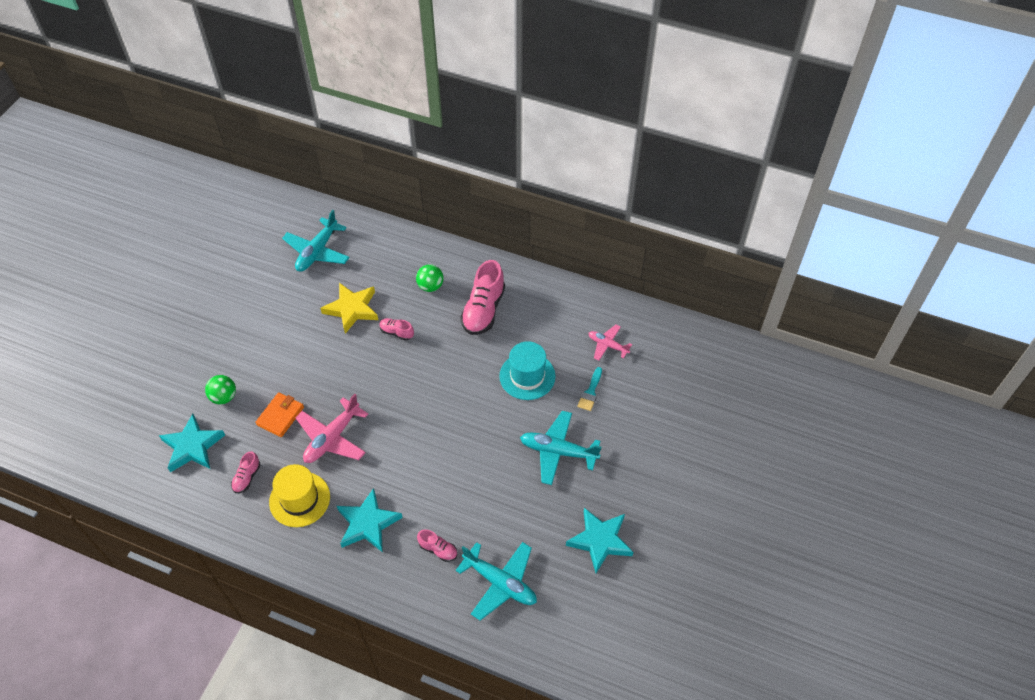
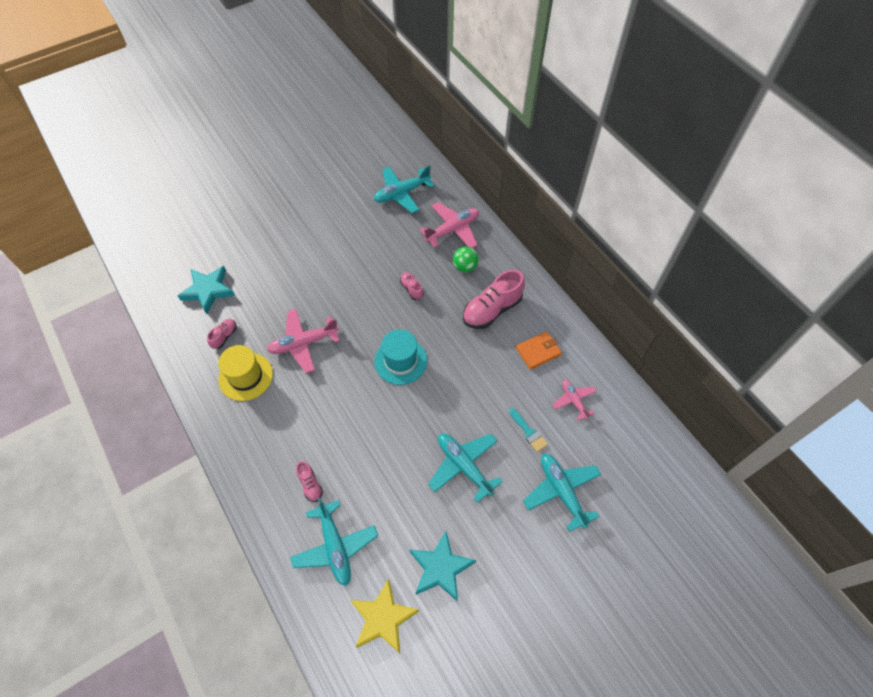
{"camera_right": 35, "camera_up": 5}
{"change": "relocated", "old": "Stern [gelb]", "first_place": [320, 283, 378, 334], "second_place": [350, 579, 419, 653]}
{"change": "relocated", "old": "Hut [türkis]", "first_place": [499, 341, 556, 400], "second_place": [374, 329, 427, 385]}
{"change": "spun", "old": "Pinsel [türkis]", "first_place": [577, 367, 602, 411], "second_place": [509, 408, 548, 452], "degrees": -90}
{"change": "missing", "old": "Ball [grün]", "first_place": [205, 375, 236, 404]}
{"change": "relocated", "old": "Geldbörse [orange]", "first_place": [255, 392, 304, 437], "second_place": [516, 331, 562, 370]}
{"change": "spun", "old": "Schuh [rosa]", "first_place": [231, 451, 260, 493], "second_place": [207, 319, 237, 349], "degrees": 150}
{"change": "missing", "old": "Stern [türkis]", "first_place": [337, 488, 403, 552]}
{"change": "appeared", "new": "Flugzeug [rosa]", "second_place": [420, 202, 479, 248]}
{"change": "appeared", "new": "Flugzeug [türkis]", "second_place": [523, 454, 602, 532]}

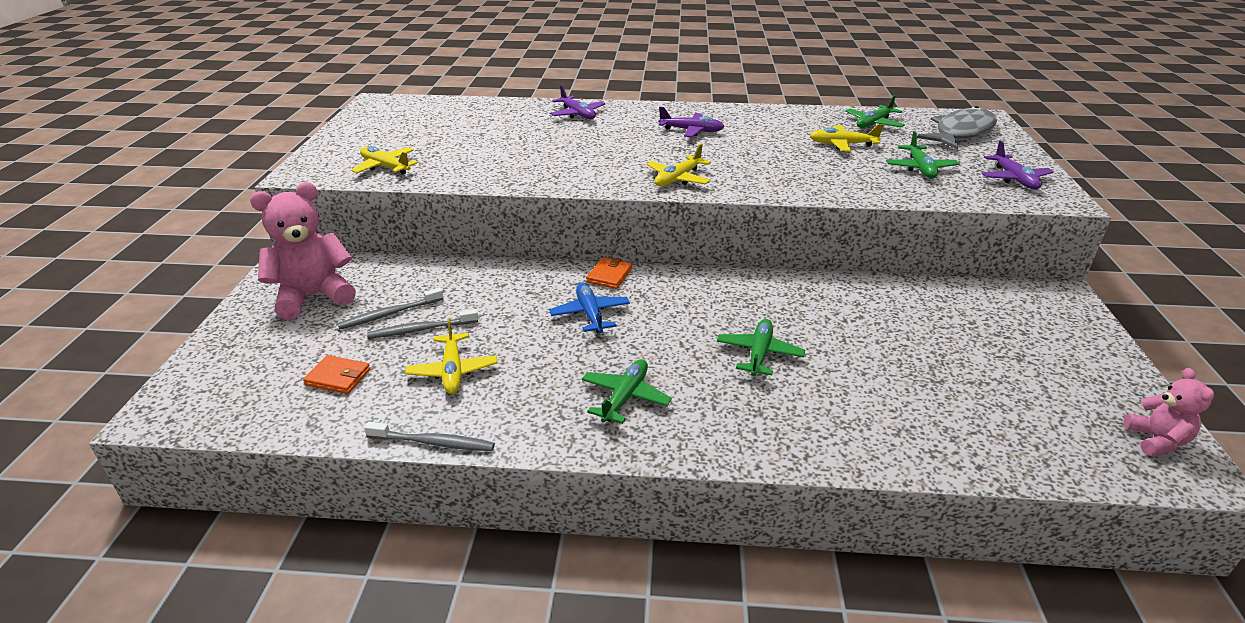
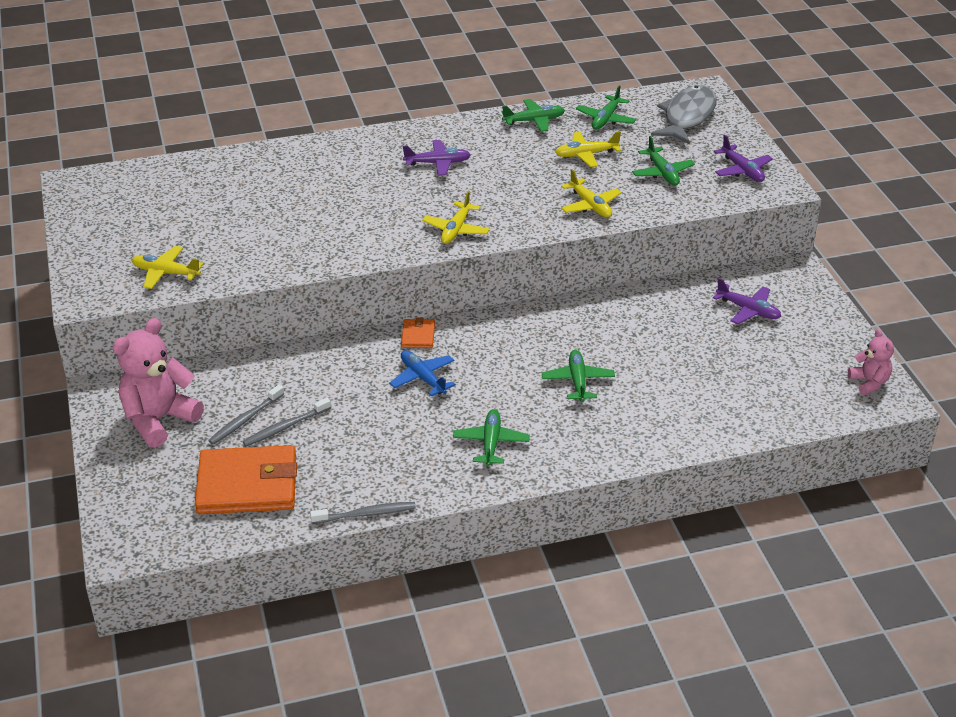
{"camera_right": -20, "camera_up": 5}
{"change": "relocated", "old": "Flugzeug [lila]", "first_place": [550, 85, 606, 119], "second_place": [713, 278, 781, 324]}
{"change": "relocated", "old": "Flugzeug [gelb]", "first_place": [405, 318, 497, 394], "second_place": [561, 169, 622, 218]}
{"change": "size", "old": "Geldbörse [orange]", "first_place": [303, 355, 370, 394], "second_place": [195, 445, 297, 514], "factor": 2.2}
{"change": "appeared", "new": "Flugzeug [grün]", "second_place": [501, 99, 565, 132]}

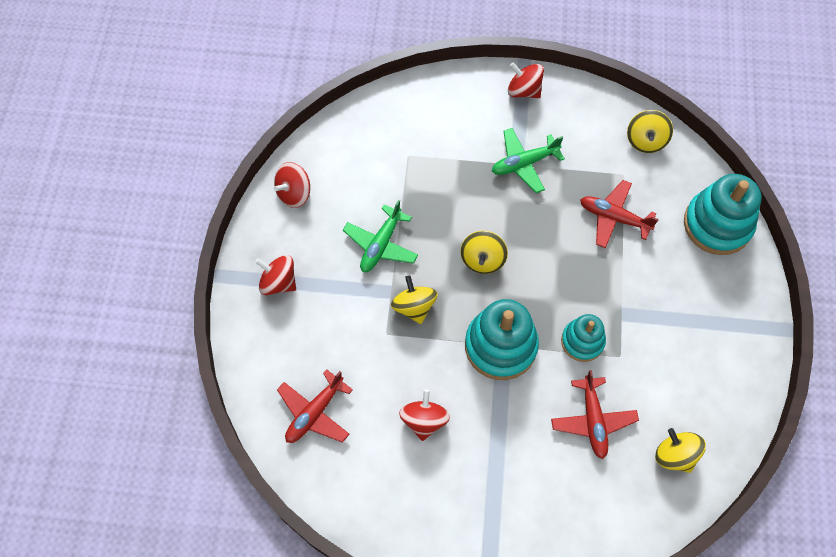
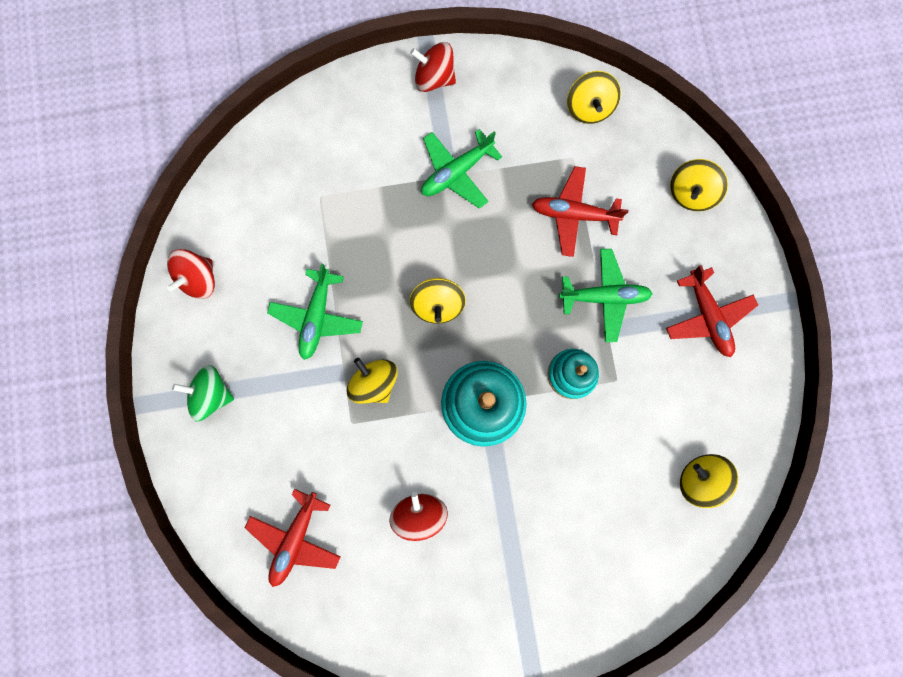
{"camera_right": -15, "camera_up": 15}
{"change": "exchanged", "old": "Stapelspielzeug [türkis]", "new": "Kreisel [gelb]", "first_place": [684, 174, 762, 255], "second_place": [670, 159, 728, 211]}
{"change": "colour", "old": "Kreisel [rot]", "new": "Kreisel [grün]", "first_place": [255, 255, 296, 295], "second_place": [172, 365, 234, 421]}
{"change": "relocated", "old": "Flugzeug [rot]", "first_place": [551, 370, 639, 459], "second_place": [666, 265, 758, 357]}
{"change": "appeared", "new": "Flugzeug [grün]", "second_place": [559, 249, 653, 342]}

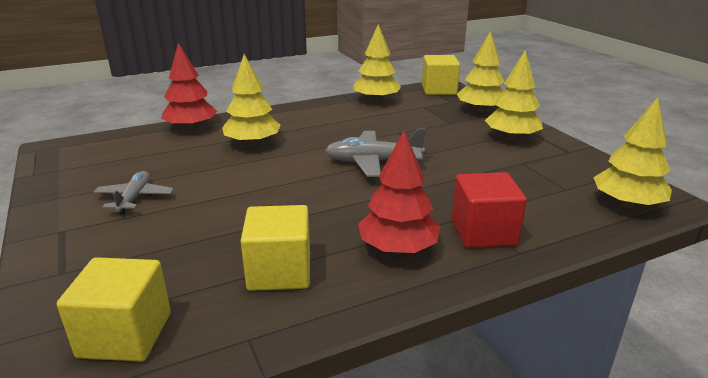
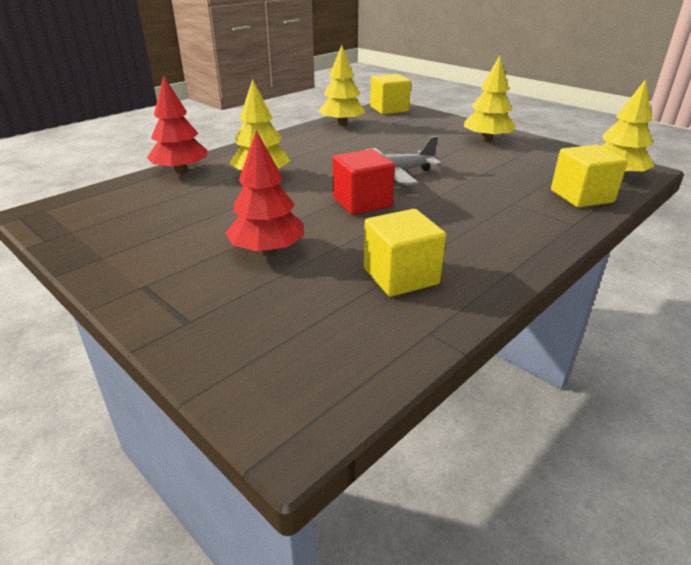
{"camera_right": -20, "camera_up": 5}
{"change": "missing", "old": "Baum [gelb]", "first_place": [457, 31, 504, 113]}
{"change": "relocated", "old": "Baum [rot]", "first_place": [358, 131, 440, 254], "second_place": [226, 130, 304, 255]}
{"change": "missing", "old": "Flugzeug [grau]", "first_place": [94, 171, 174, 215]}
{"change": "relocated", "old": "Kubus [rot]", "first_place": [452, 172, 527, 248], "second_place": [333, 149, 395, 215]}
{"change": "relocated", "old": "Kubus [gelb]", "first_place": [57, 257, 171, 362], "second_place": [551, 145, 628, 208]}

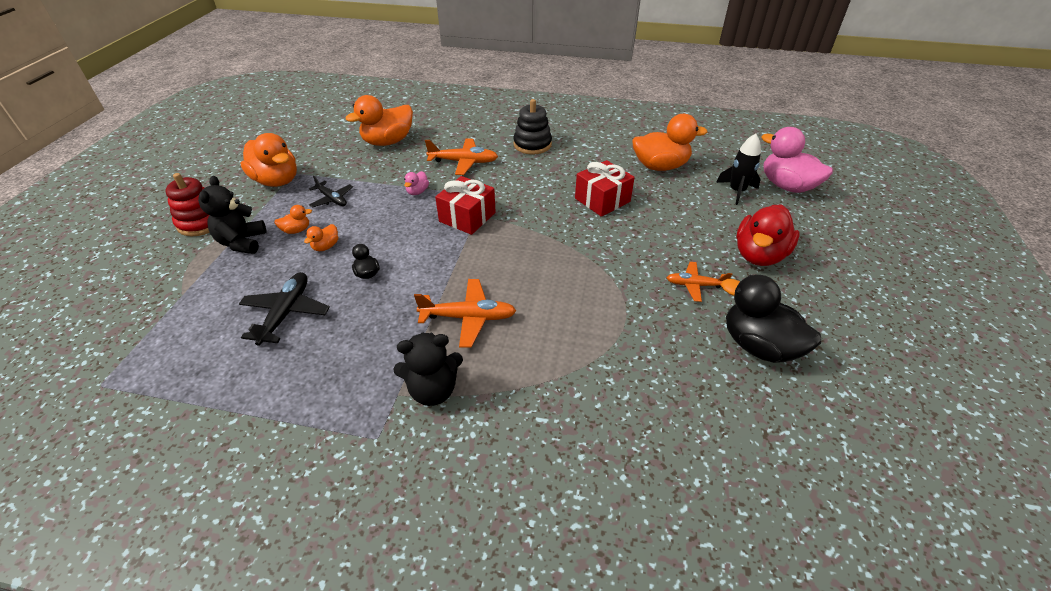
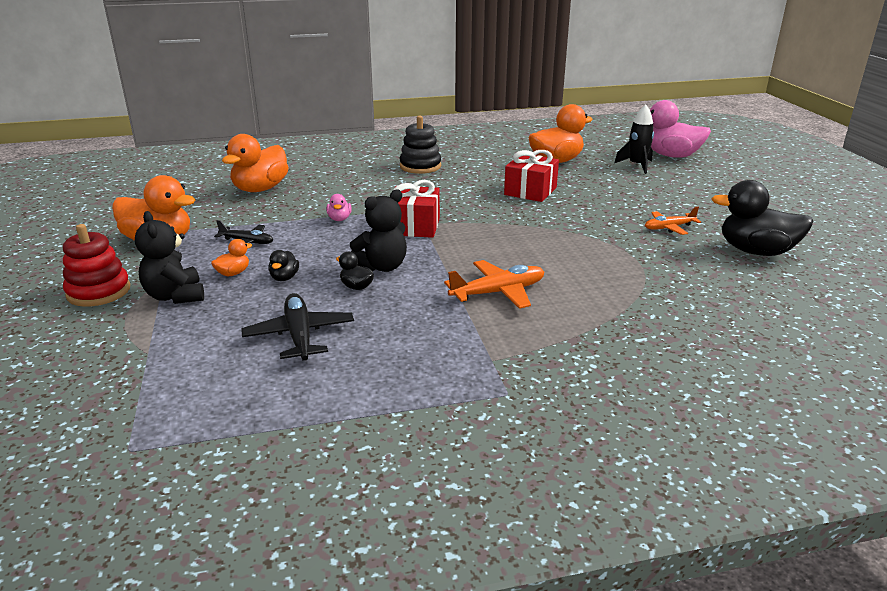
{"camera_right": -25, "camera_up": -15}
{"change": "missing", "old": "Flugzeug [orange]", "first_place": [425, 138, 498, 175]}
{"change": "missing", "old": "Ente [rot]", "first_place": [736, 205, 800, 266]}
{"change": "colour", "old": "Ente [orange]", "new": "Ente [schwarz]", "first_place": [304, 224, 338, 251], "second_place": [268, 250, 299, 281]}
{"change": "relocated", "old": "Teddybär [schwarz]", "first_place": [393, 333, 463, 406], "second_place": [350, 189, 407, 272]}

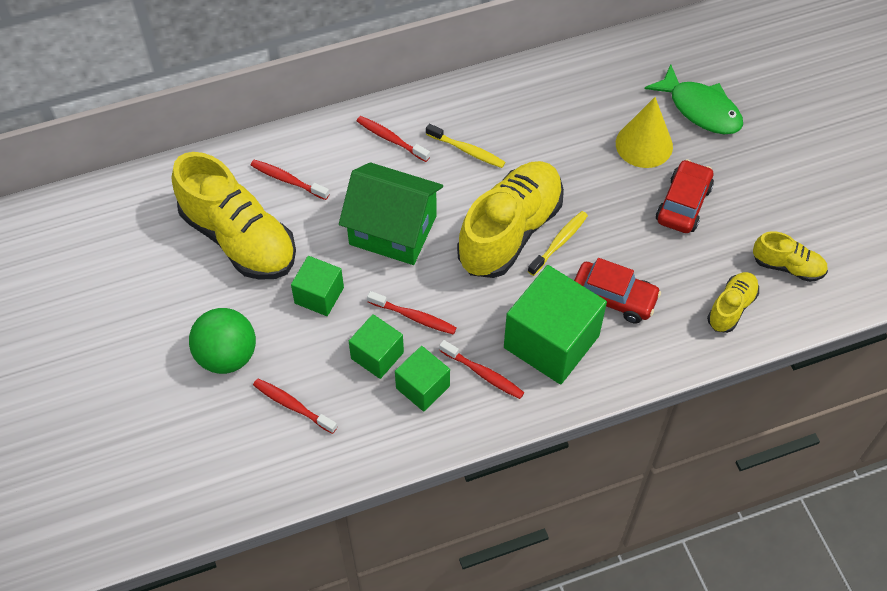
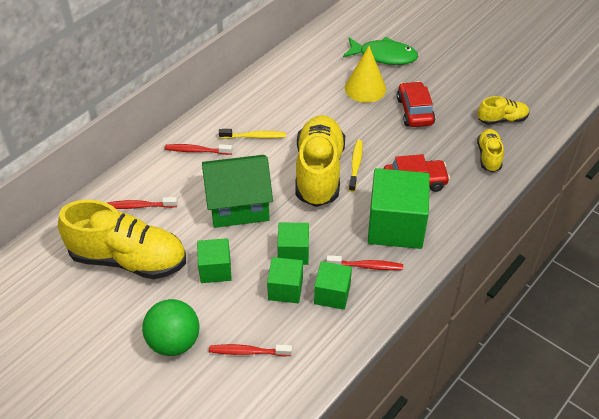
{"camera_right": -30, "camera_up": -10}
{"change": "exchanged", "old": "Zahnbürste [rot]", "new": "Kubus [grün]", "first_place": [367, 291, 457, 335], "second_place": [278, 223, 309, 265]}

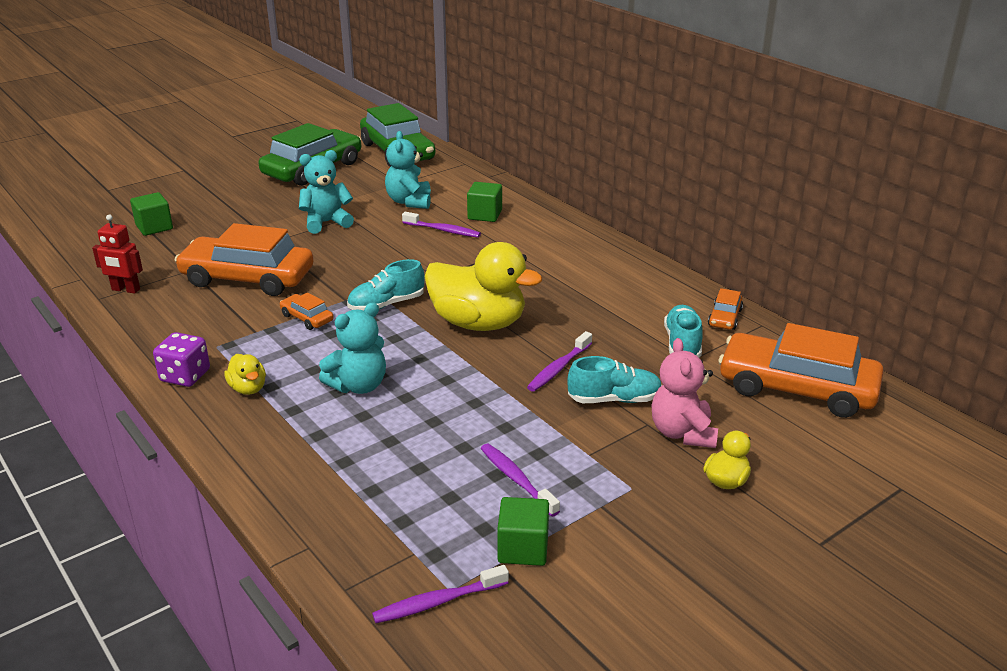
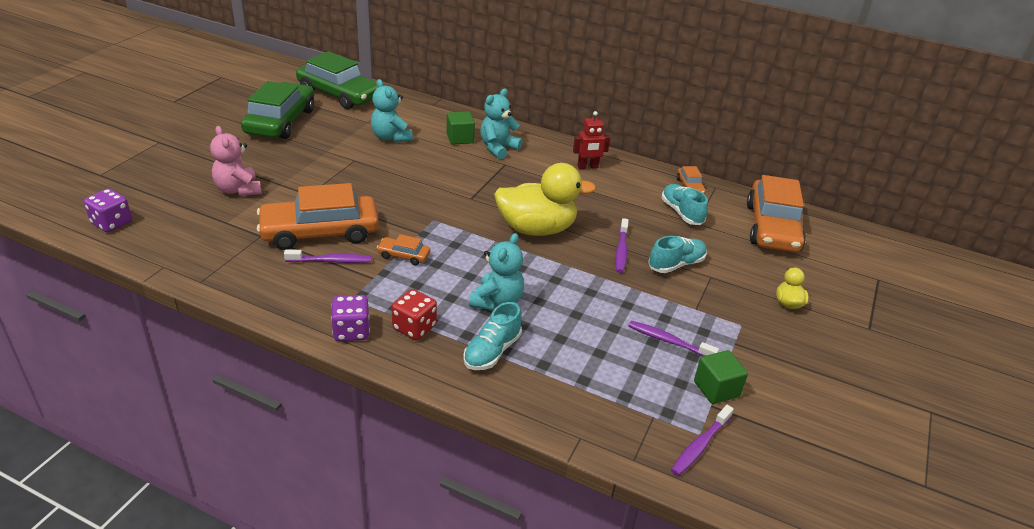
{"camera_right": -30, "camera_up": 5}
{"change": "relocated", "old": "Teddybär [türkis]", "first_place": [299, 150, 354, 234], "second_place": [480, 89, 523, 159]}
{"change": "missing", "old": "Kubus [grün]", "first_place": [130, 192, 173, 236]}
{"change": "relocated", "old": "Zahnbürste [lila]", "first_place": [402, 212, 481, 238], "second_place": [284, 250, 372, 263]}
{"change": "relocated", "old": "Roboter [rot]", "first_place": [92, 215, 143, 294], "second_place": [573, 111, 610, 169]}
{"change": "relocated", "old": "Schuh [türkis]", "first_place": [347, 259, 425, 310], "second_place": [463, 302, 522, 370]}
{"change": "spun", "old": "Auto [orange]", "first_place": [718, 323, 883, 418], "second_place": [747, 175, 806, 253], "degrees": -75}
{"change": "relocated", "old": "Teddybär [rosa]", "first_place": [651, 338, 718, 448], "second_place": [210, 126, 262, 196]}
{"change": "exchanged", "old": "Ente [gelb]", "new": "Spielwürfel [rot]", "first_place": [224, 354, 266, 395], "second_place": [391, 289, 437, 340]}
{"change": "appeared", "new": "Spielwürfel [lila]", "second_place": [84, 188, 132, 232]}

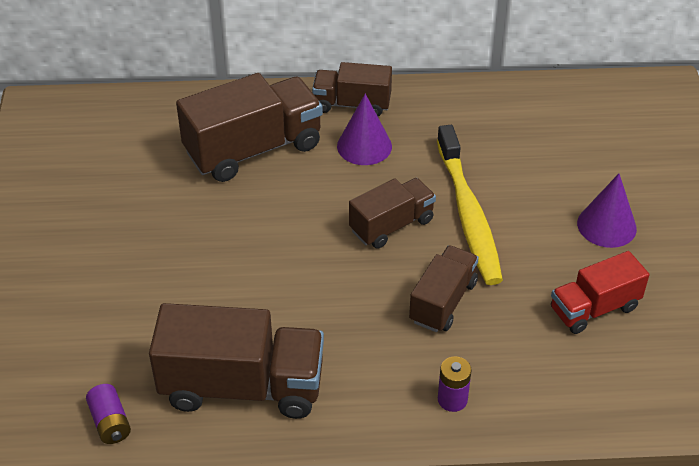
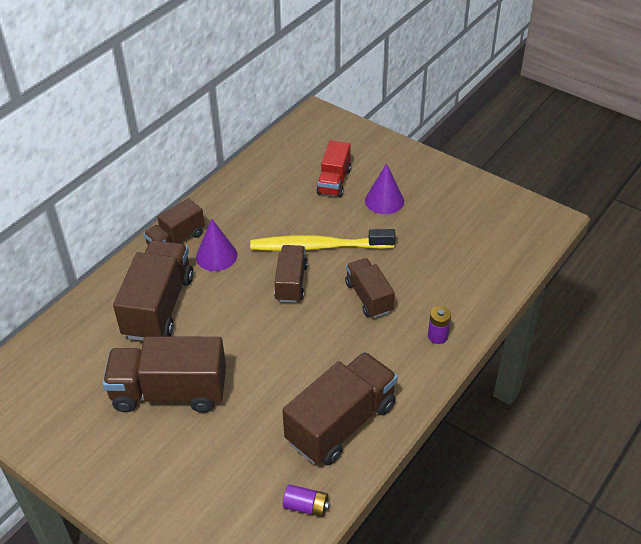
{"camera_right": -50, "camera_up": 0}
{"change": "spun", "old": "Zahnbürste [gelb]", "first_place": [437, 125, 503, 285], "second_place": [250, 229, 396, 251], "degrees": 150}
{"change": "relocated", "old": "Lastwagen [rot]", "first_place": [551, 251, 649, 334], "second_place": [316, 141, 351, 197]}
{"change": "appeared", "new": "Lastwagen [braun]", "second_place": [102, 336, 226, 413]}

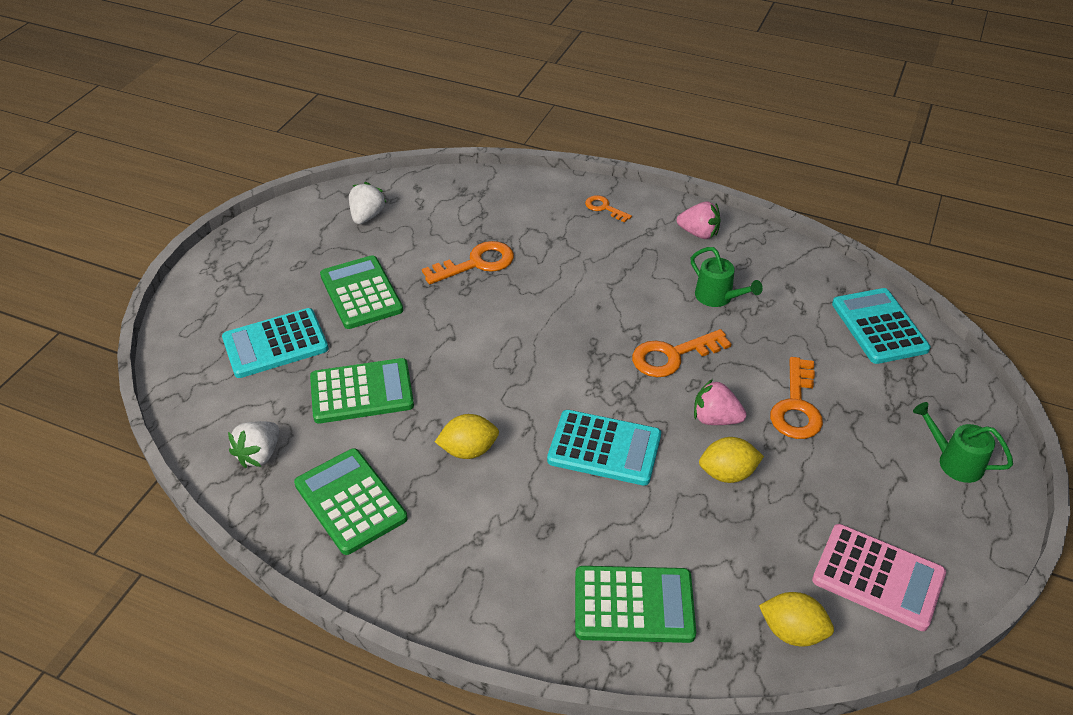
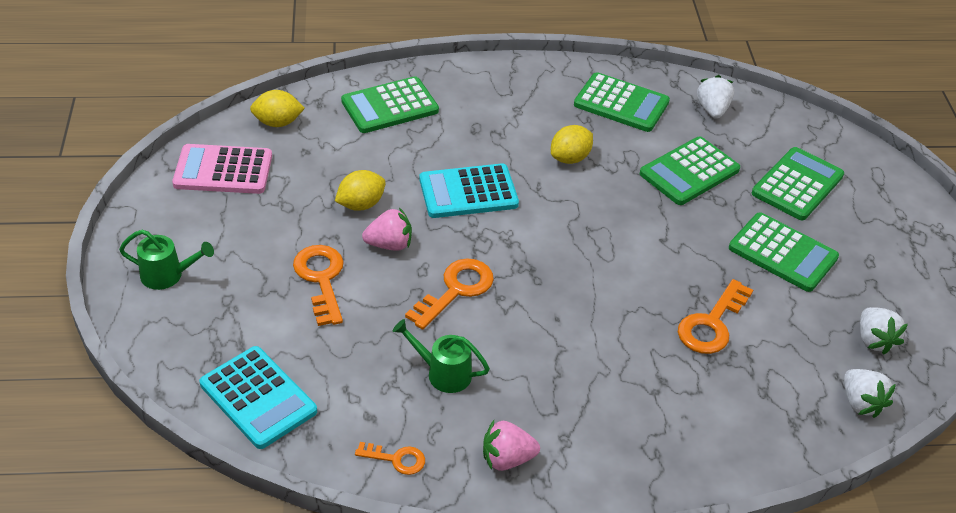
{"camera_right": 150, "camera_up": 0}
{"change": "relocated", "old": "Schlüssel [orange]", "first_place": [585, 195, 632, 223], "second_place": [355, 442, 425, 475]}
{"change": "colour", "old": "Taschenrechner [türkis]", "new": "Taschenrechner [grün]", "first_place": [222, 308, 328, 378], "second_place": [752, 147, 844, 220]}
{"change": "appeared", "new": "Erdbeere [weiß]", "second_place": [844, 369, 896, 418]}

